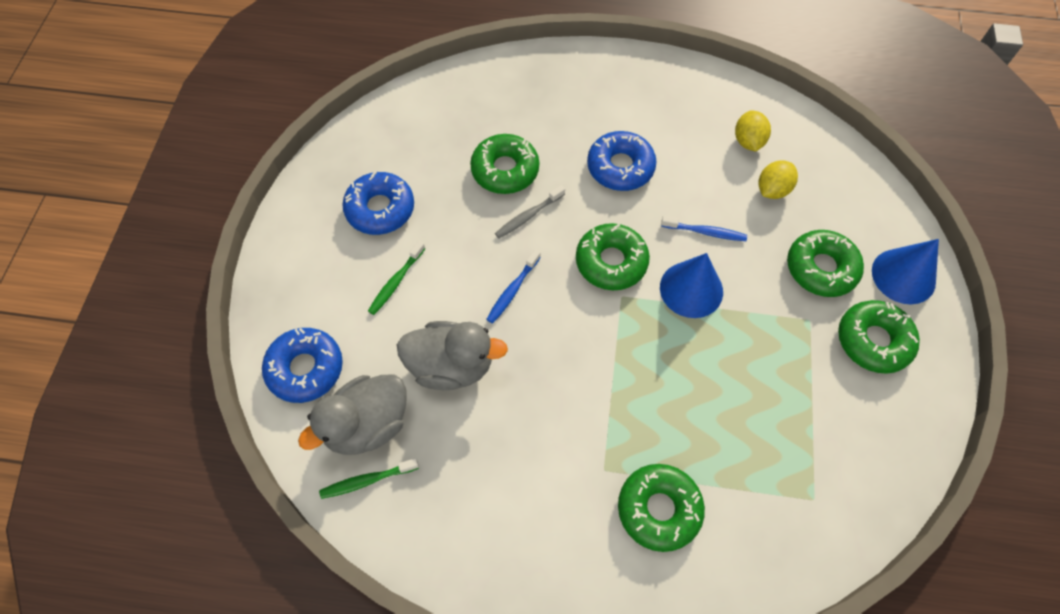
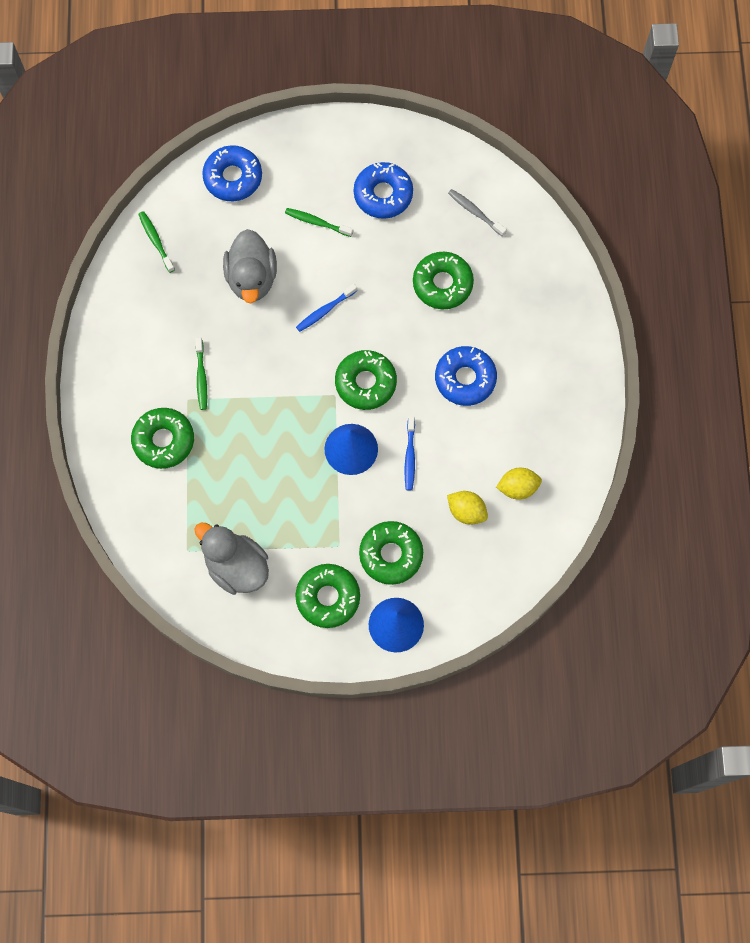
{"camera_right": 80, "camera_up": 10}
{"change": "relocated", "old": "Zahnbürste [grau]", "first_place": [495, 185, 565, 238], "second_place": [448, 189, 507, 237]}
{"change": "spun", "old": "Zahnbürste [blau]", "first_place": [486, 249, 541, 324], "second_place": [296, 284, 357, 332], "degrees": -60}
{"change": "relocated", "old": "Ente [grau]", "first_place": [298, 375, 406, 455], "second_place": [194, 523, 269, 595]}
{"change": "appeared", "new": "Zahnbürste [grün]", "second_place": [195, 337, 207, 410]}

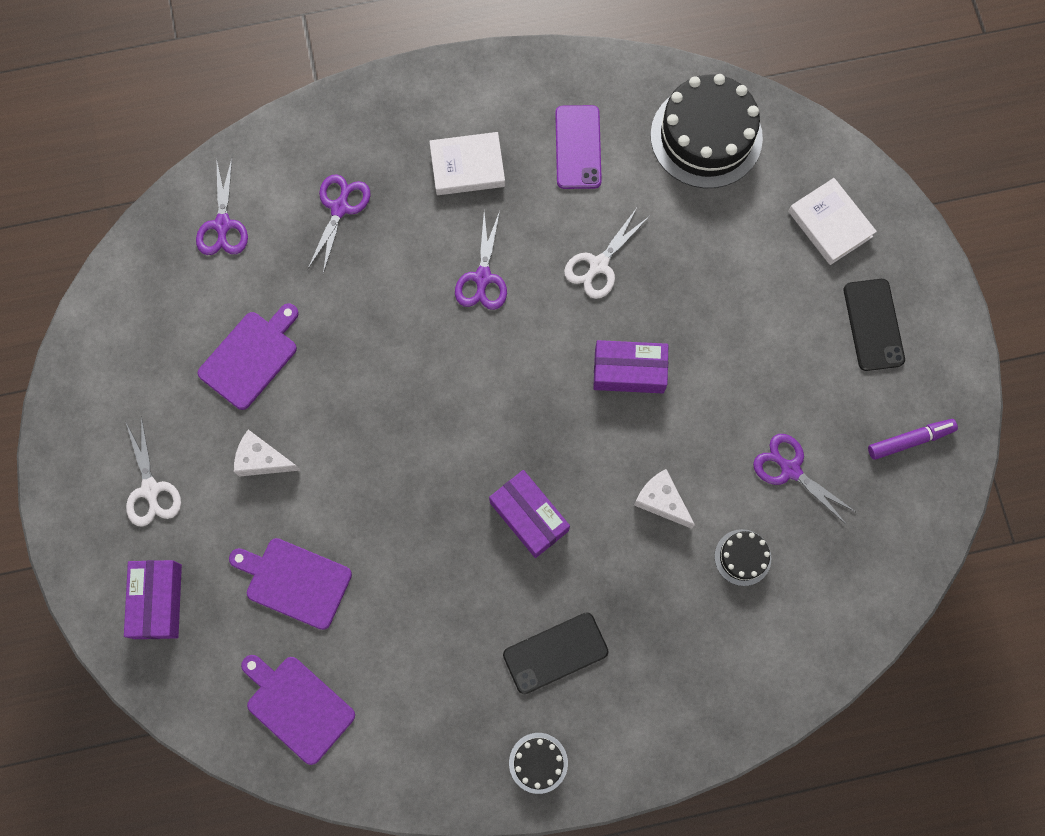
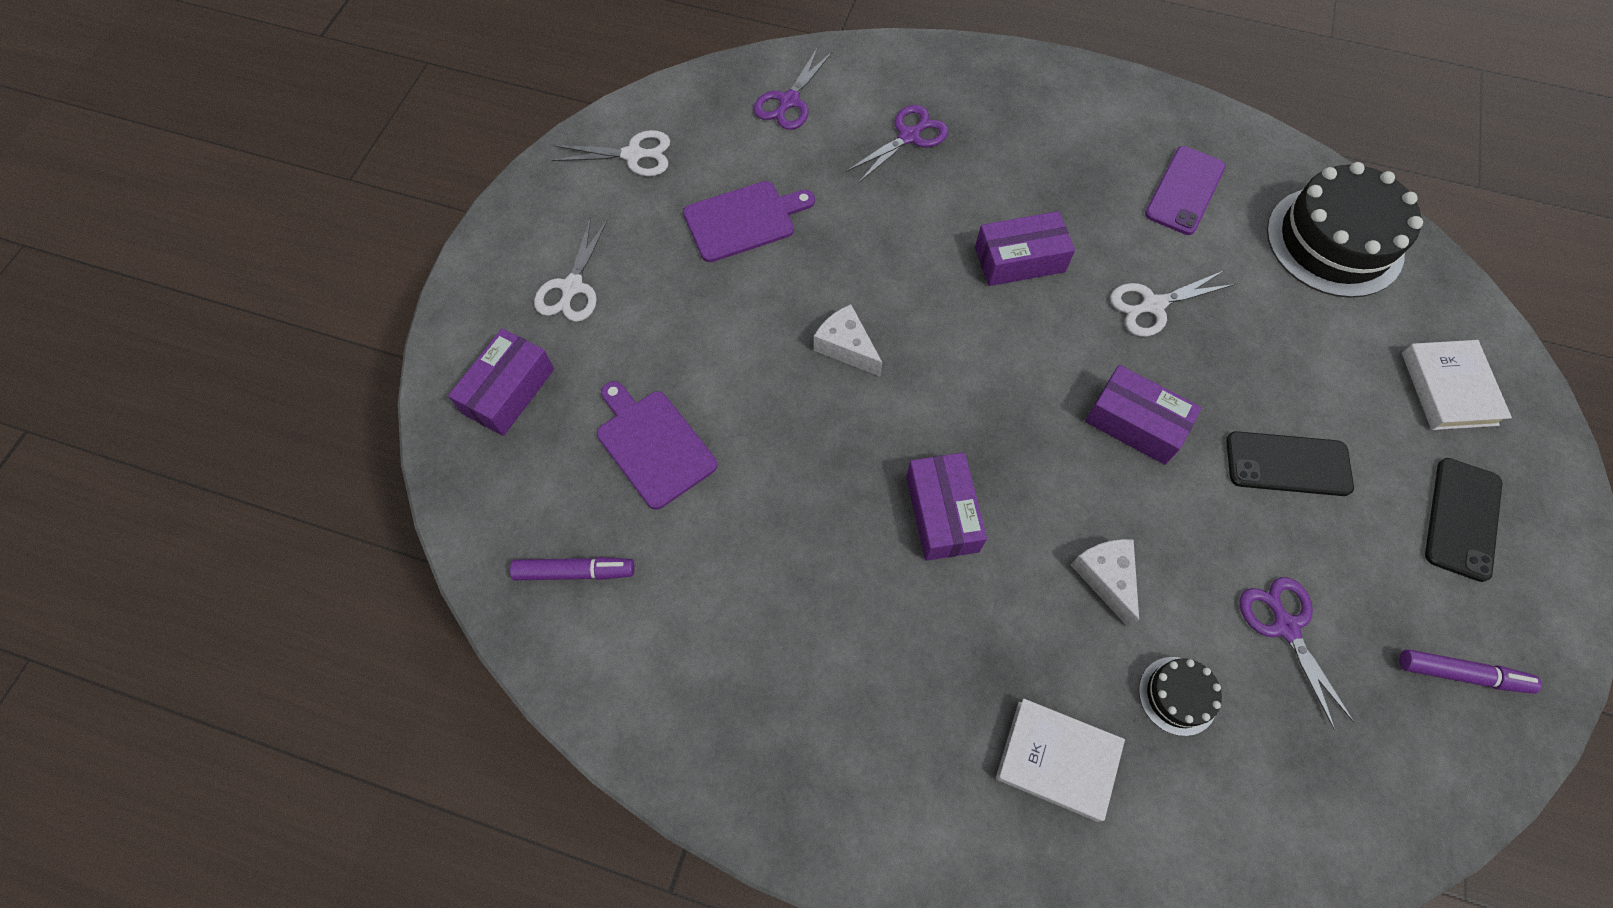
{"camera_right": 30, "camera_up": -10}
{"change": "relocated", "old": "Buch [weiß]", "first_place": [429, 132, 505, 195], "second_place": [996, 699, 1125, 822]}
{"change": "exchanged", "old": "Schere [lila]", "new": "Schachtel [lila]", "first_place": [455, 211, 507, 310], "second_place": [975, 211, 1075, 286]}
{"change": "relocated", "old": "Käse [weiß]", "first_place": [234, 430, 300, 477], "second_place": [814, 304, 883, 376]}
{"change": "relocated", "old": "Handy [schwarz]", "first_place": [503, 612, 608, 694], "second_place": [1226, 431, 1354, 496]}
{"change": "exchanged", "old": "Schneidebrett [lila]", "new": "Filzstift [lila]", "first_place": [241, 655, 355, 765], "second_place": [510, 557, 634, 580]}
{"change": "missing", "old": "Kuchen [schwarz]", "first_place": [509, 733, 568, 794]}
{"change": "appeared", "new": "Schere [weiß]", "second_place": [552, 130, 670, 176]}

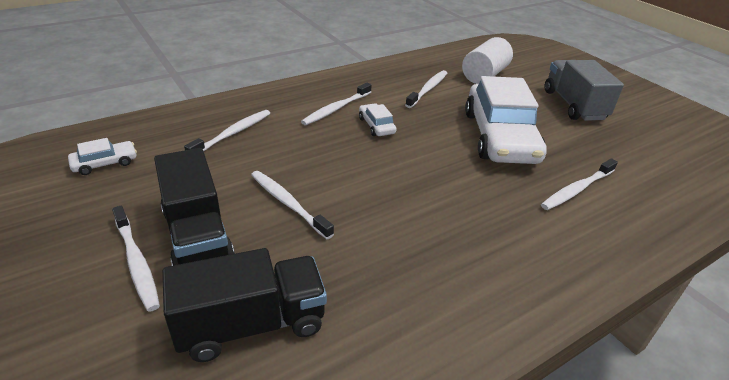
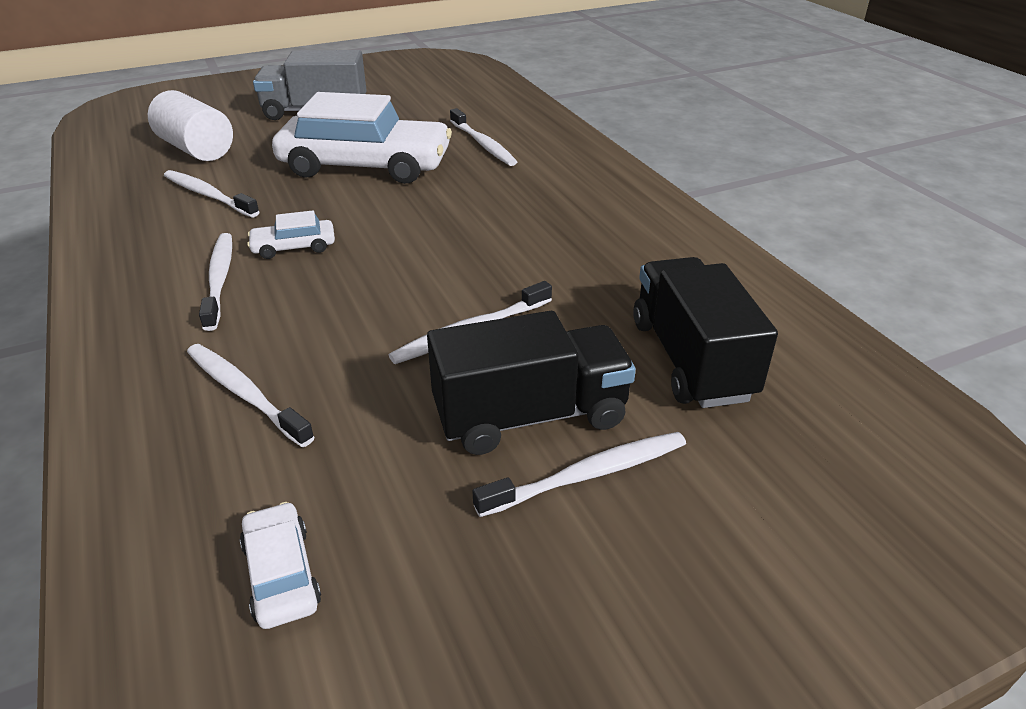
{"camera_right": -80, "camera_up": 0}
{"change": "spun", "old": "Zahnbürste [weiß]", "first_place": [301, 82, 372, 125], "second_place": [199, 233, 232, 331], "degrees": -150}

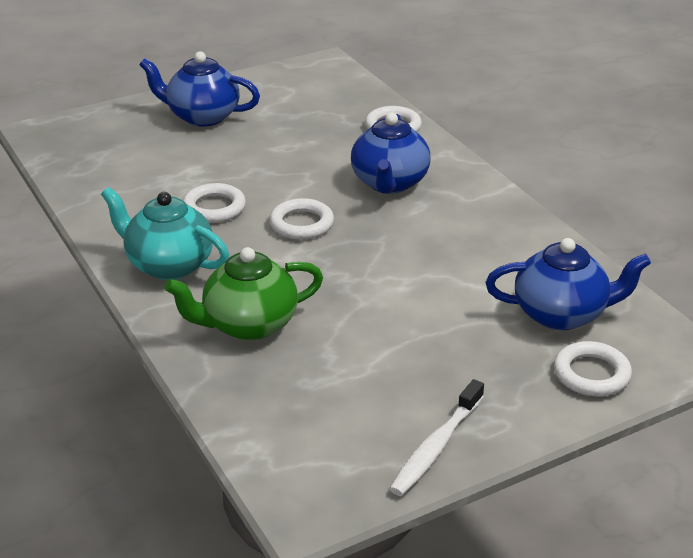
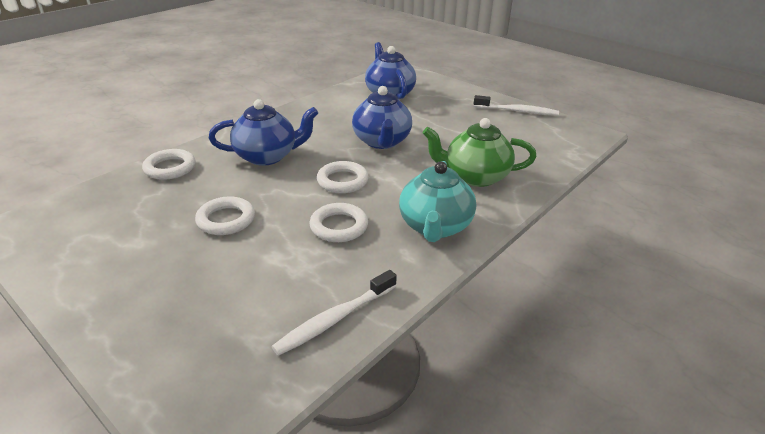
{"camera_right": -110, "camera_up": 0}
{"change": "relocated", "old": "Teekanne [blau]", "first_place": [139, 51, 260, 127], "second_place": [352, 86, 412, 149]}
{"change": "spun", "old": "Teekanne [grün]", "first_place": [164, 247, 323, 341], "second_place": [423, 118, 537, 187], "degrees": 135}
{"change": "relocated", "old": "Ring [weiß]", "first_place": [554, 341, 632, 396], "second_place": [195, 196, 255, 235]}
{"change": "appeared", "new": "Zahnbürste [weiß]", "second_place": [271, 270, 397, 356]}

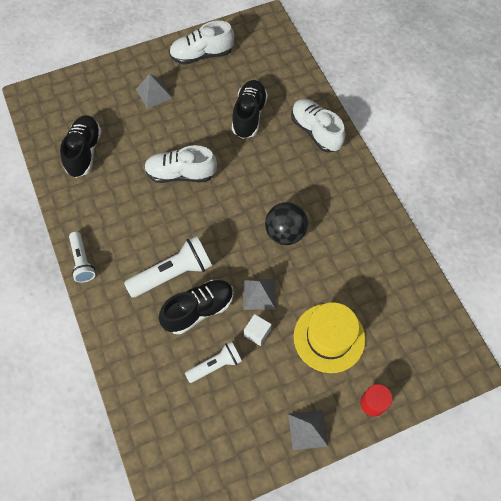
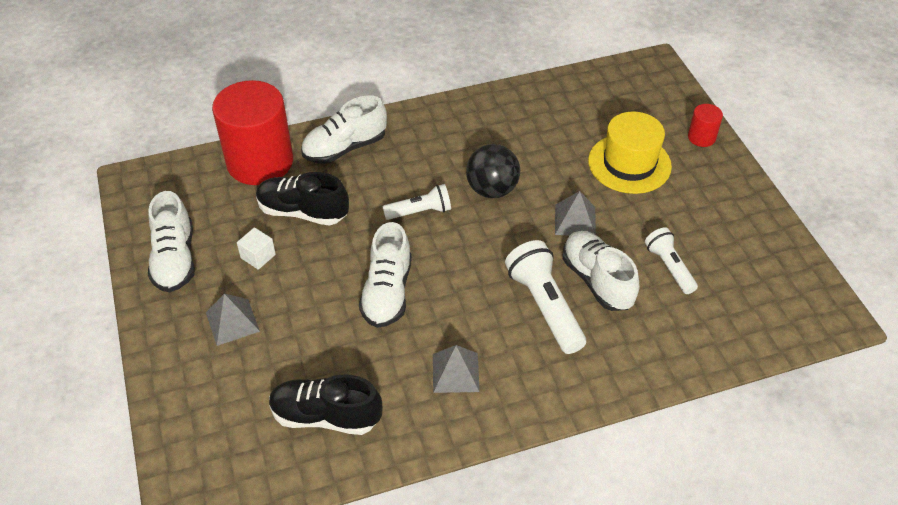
{"camera_right": -85, "camera_up": -15}
{"change": "relocated", "old": "Taschenlampe [weiß]", "first_place": [69, 231, 95, 283], "second_place": [383, 184, 451, 220]}
{"change": "colour", "old": "Schuh [schwarz]", "new": "Schuh [weiß]", "first_place": [159, 280, 234, 334], "second_place": [562, 231, 639, 311]}
{"change": "relocated", "old": "Kubus [weiß]", "first_place": [244, 314, 272, 346], "second_place": [237, 227, 276, 270]}
{"change": "relocated", "old": "Pyramide [grau]", "first_place": [288, 410, 328, 450], "second_place": [433, 345, 480, 393]}
{"change": "appeared", "new": "Vollzylinder [rot]", "second_place": [212, 80, 293, 185]}

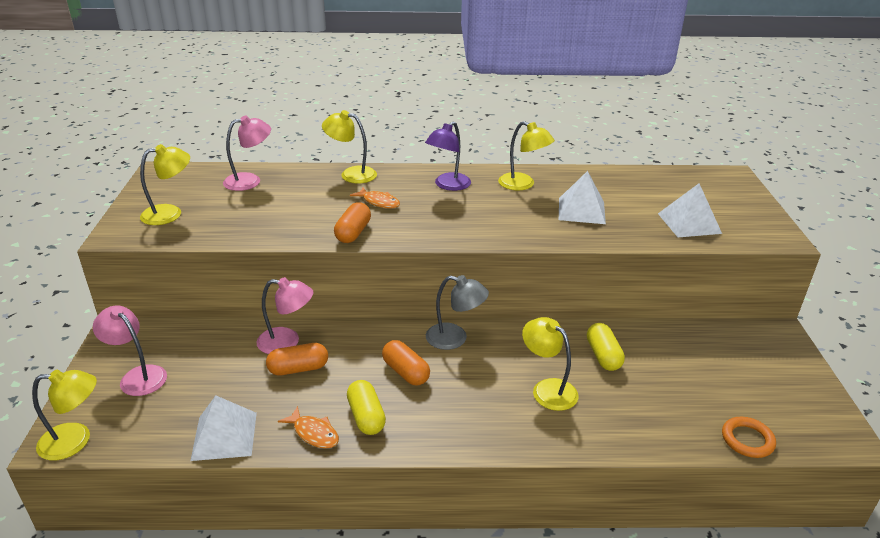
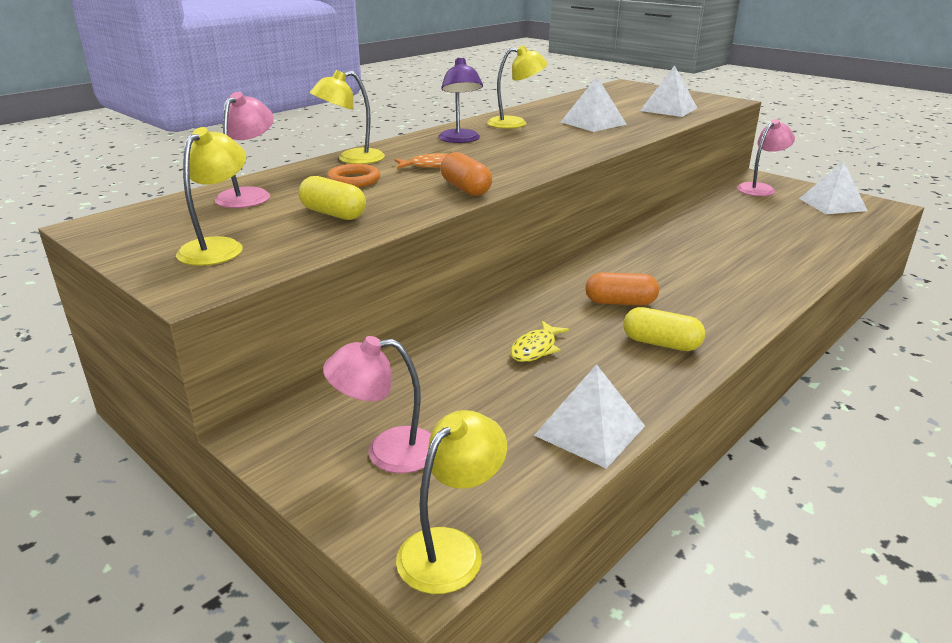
{"camera_right": -45, "camera_up": -5}
{"change": "missing", "old": "Lampe [grau]", "first_place": [426, 275, 489, 350]}
{"change": "relocated", "old": "Lampe [rosa]", "first_place": [256, 277, 313, 354], "second_place": [737, 119, 795, 196]}
{"change": "missing", "old": "Lampe [gelb]", "first_place": [522, 317, 579, 411]}
{"change": "relocated", "old": "Kapsel [gelb]", "first_place": [587, 323, 625, 371], "second_place": [299, 176, 366, 220]}
{"change": "exchanged", "old": "Kapsel [orange]", "new": "Fisch [gelb]", "first_place": [266, 343, 328, 375], "second_place": [510, 321, 569, 362]}
{"change": "missing", "old": "Fisch [orange]", "first_place": [278, 406, 339, 449]}
{"change": "relocated", "old": "Ring [orange]", "first_place": [722, 417, 776, 458], "second_place": [327, 164, 380, 187]}
{"change": "appeared", "new": "Pyramide [weiß]", "second_place": [799, 161, 867, 214]}

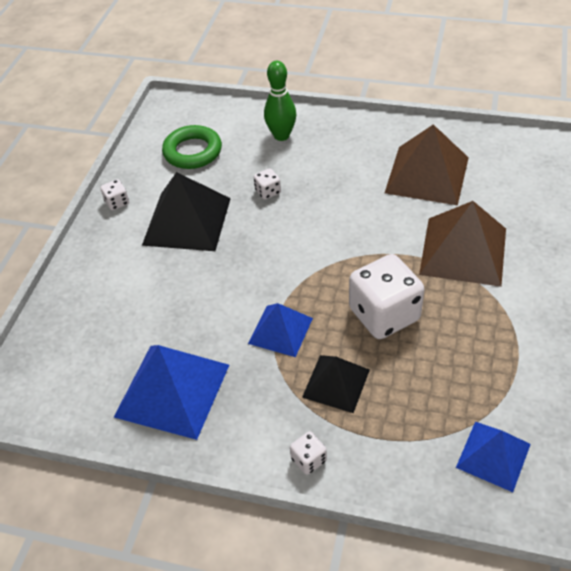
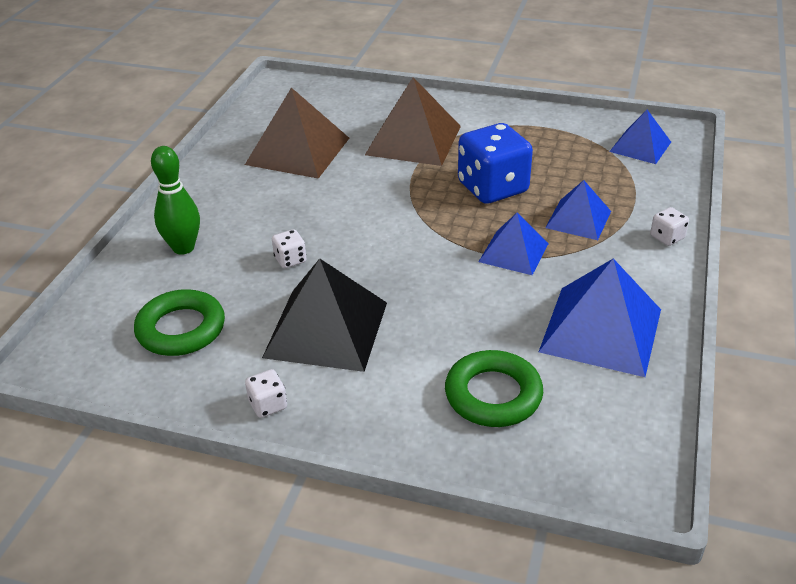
{"camera_right": -90, "camera_up": -10}
{"change": "colour", "old": "Spielwürfel [weiß]", "new": "Spielwürfel [blau]", "first_place": [349, 254, 425, 339], "second_place": [458, 123, 533, 204]}
{"change": "colour", "old": "Pyramide [schwarz]", "new": "Pyramide [blau]", "first_place": [302, 355, 370, 413], "second_place": [545, 180, 611, 240]}
{"change": "appeared", "new": "Ring [grün]", "second_place": [445, 350, 543, 427]}

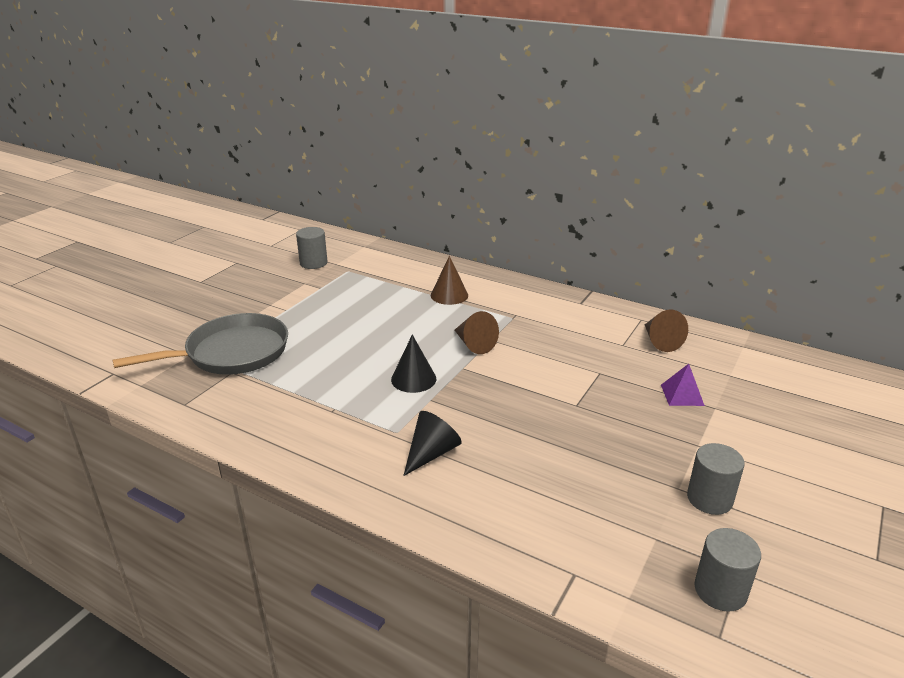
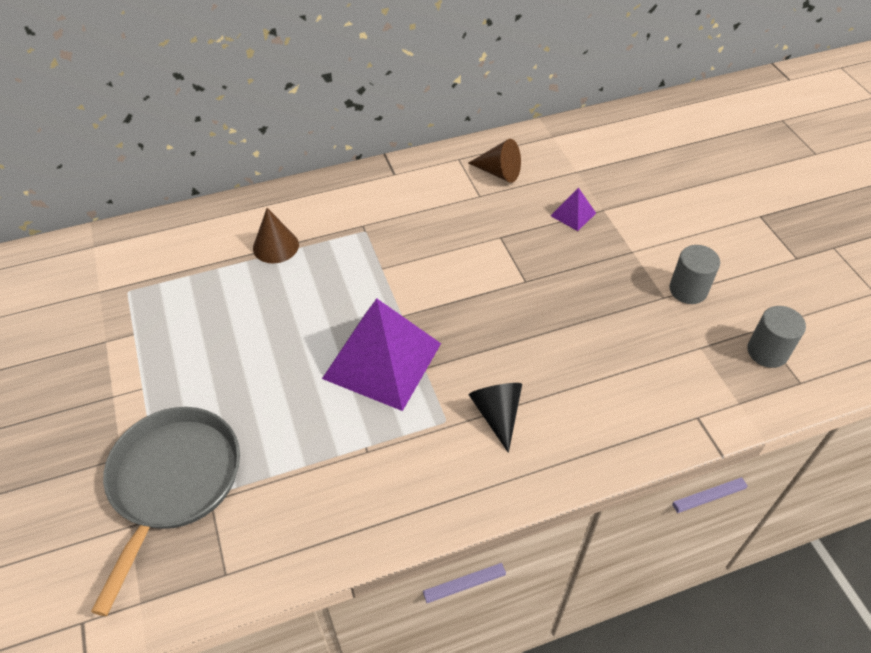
{"camera_right": -50, "camera_up": 20}
{"change": "missing", "old": "Vollzylinder [grau]", "first_place": [296, 227, 328, 269]}
{"change": "missing", "old": "Kegel [braun]", "first_place": [455, 311, 499, 354]}
{"change": "exchanged", "old": "Kegel [schwarz]", "new": "Pyramide [lila]", "first_place": [391, 335, 436, 393], "second_place": [322, 299, 441, 411]}

